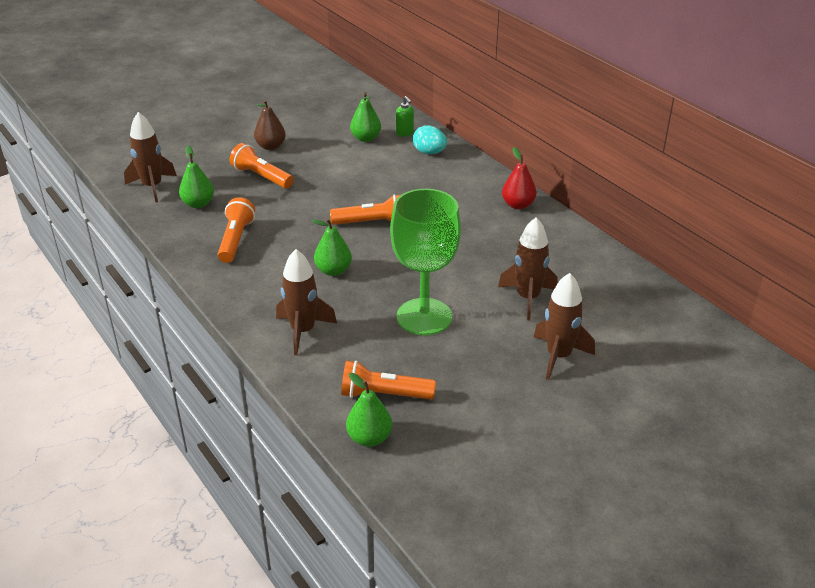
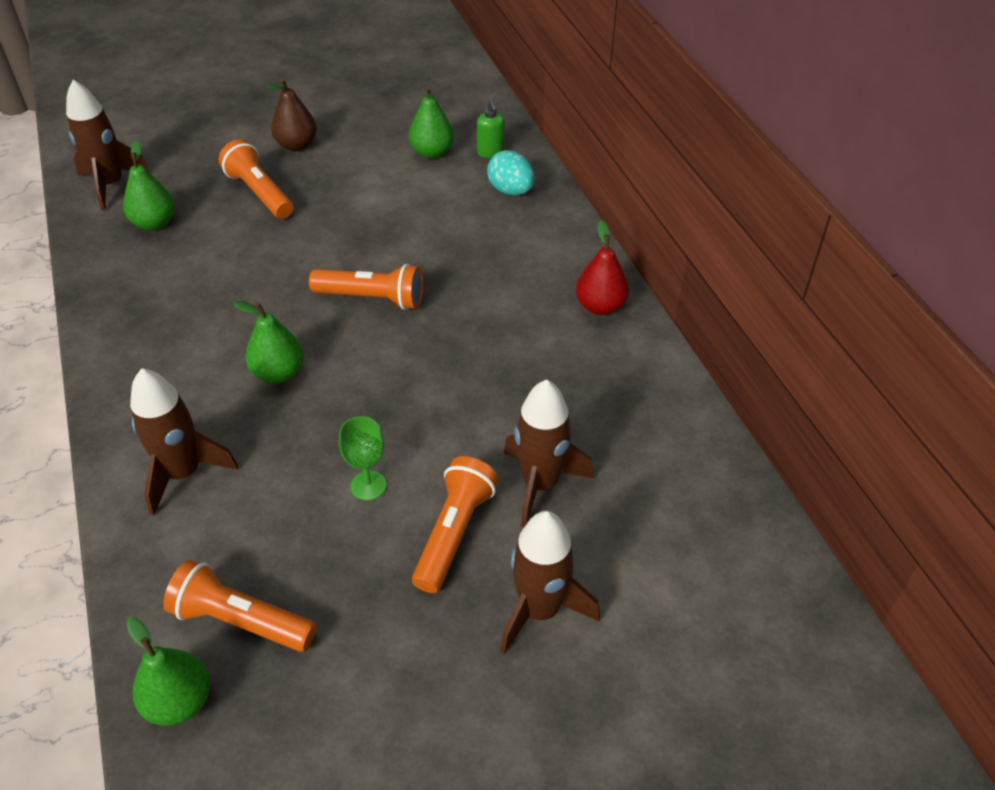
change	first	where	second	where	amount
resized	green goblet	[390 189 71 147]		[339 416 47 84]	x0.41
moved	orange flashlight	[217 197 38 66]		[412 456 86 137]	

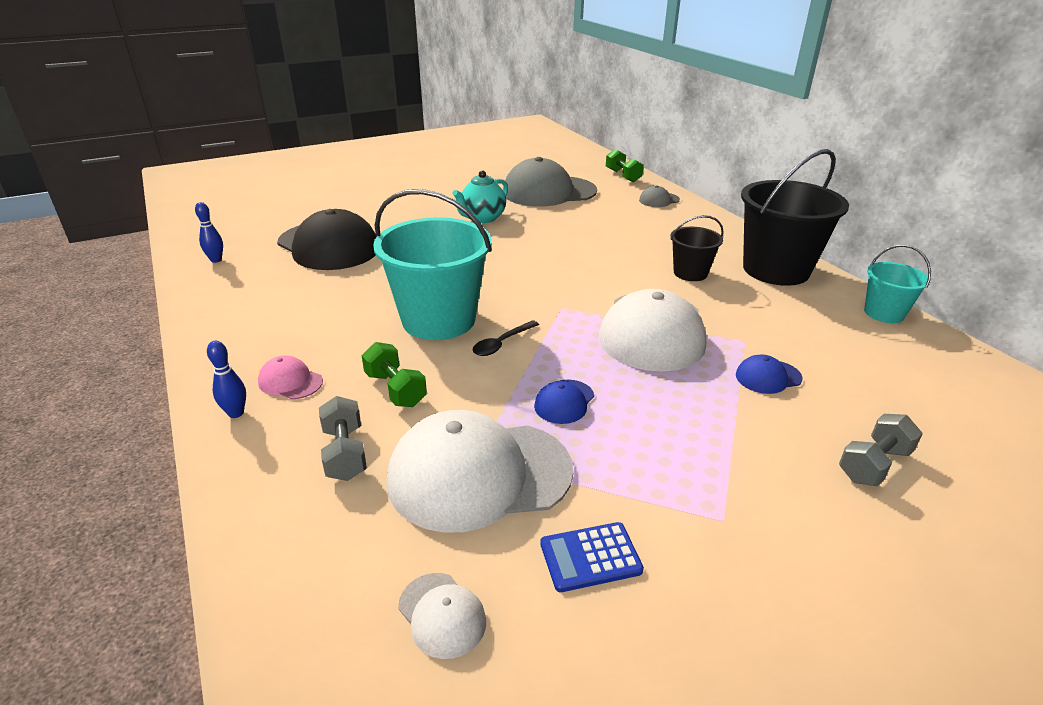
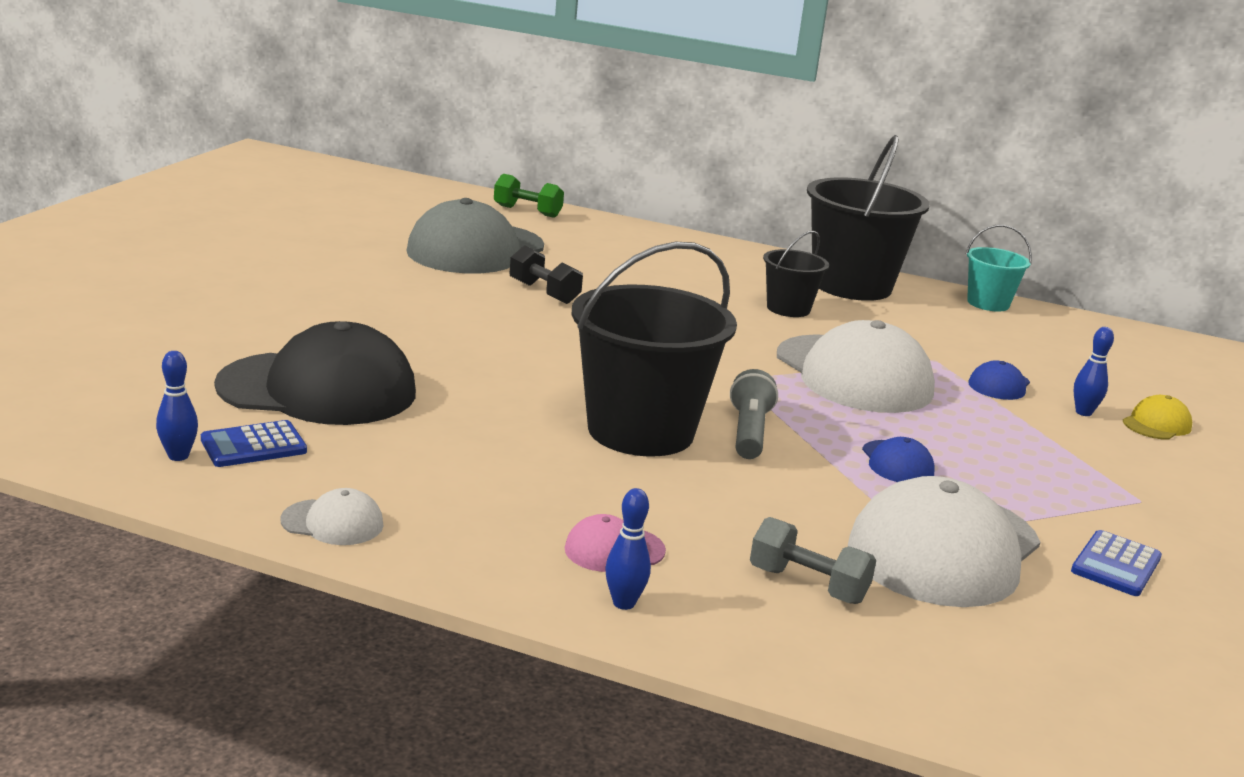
change	first	where	second	where	amount
added			blue calculator	[201 420 106 47]	
moved	white cap	[398 573 88 86]		[280 488 104 57]	
added			black dumbbell	[510 245 73 59]	
recoloured	turquoise bucket	[373 189 119 151]	black bucket	[572 242 165 214]	
replaced	black spoon	[472 320 67 36]	grey flashlight	[730 369 48 90]	
added			blue bowling pin	[1074 327 40 89]	
replaced	grey dumbbell	[839 414 84 72]	yellow cap	[1123 395 69 45]	
removed	green dumbbell	[362 342 65 65]			
removed	turquoise teapot	[452 170 56 53]			
removed	grey cap	[639 186 41 21]			

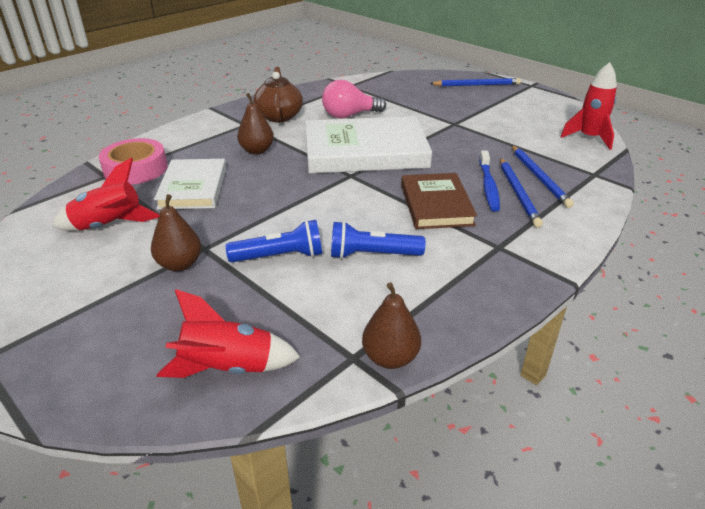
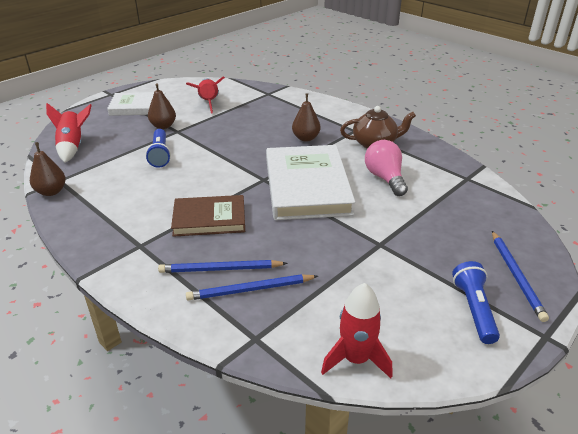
change	first	where	second	where	amount
moved	white book	[154 159 72 51]		[107 92 58 24]	
moved	blue flashlight	[331 221 94 38]		[452 261 48 83]	
removed	pink tape	[99 138 68 47]			
removed	blue toothbrush	[479 150 21 61]			

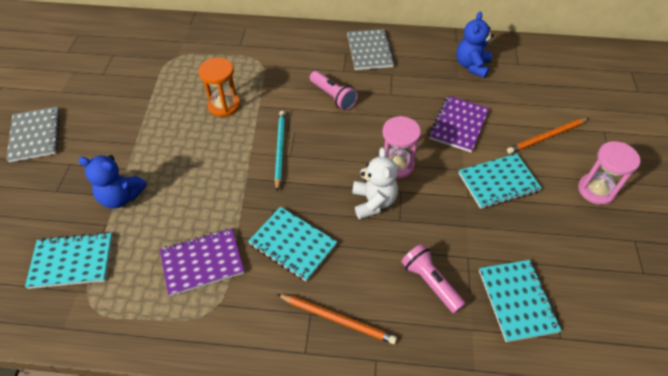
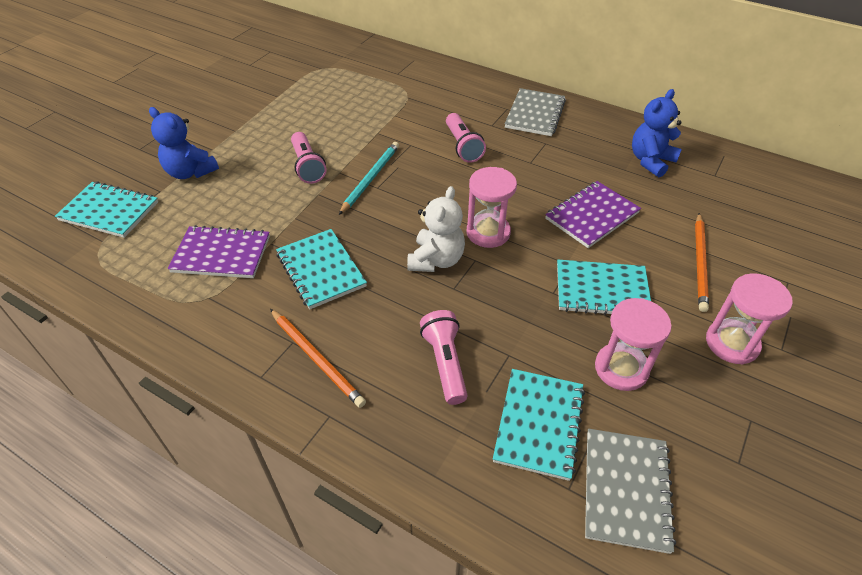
change	first	where	second	where	amount
added			pink flashlight	[291 132 36 52]	
moved	grey notebook	[6 106 54 56]		[585 428 91 126]	
added			pink hourglass	[595 298 77 93]	
turned	orange pencil	[507 118 82 36]		[695 213 14 99]	75 degrees counterclockwise
removed	orange hourglass	[199 58 41 59]			

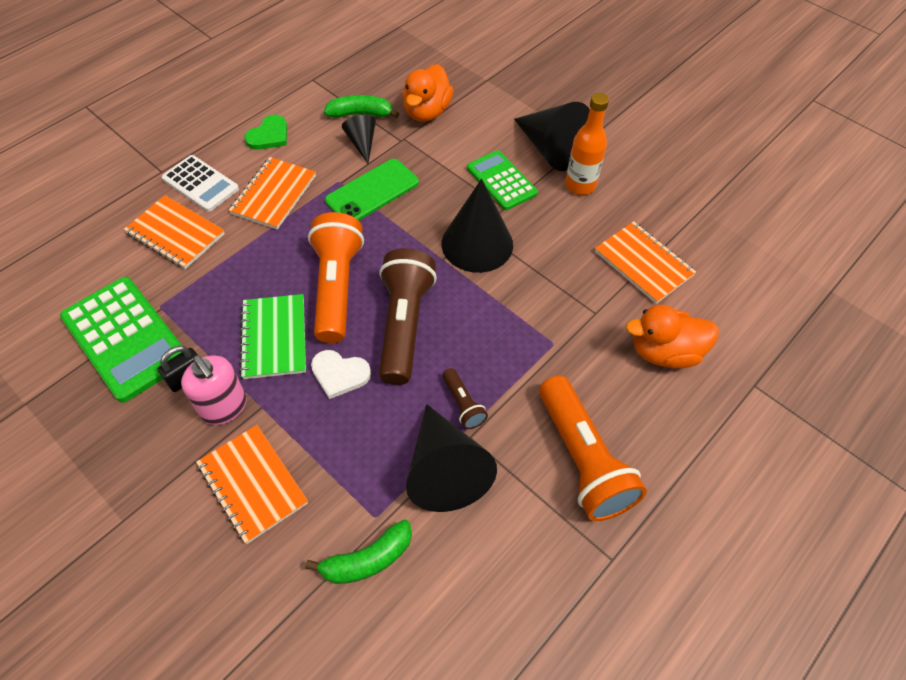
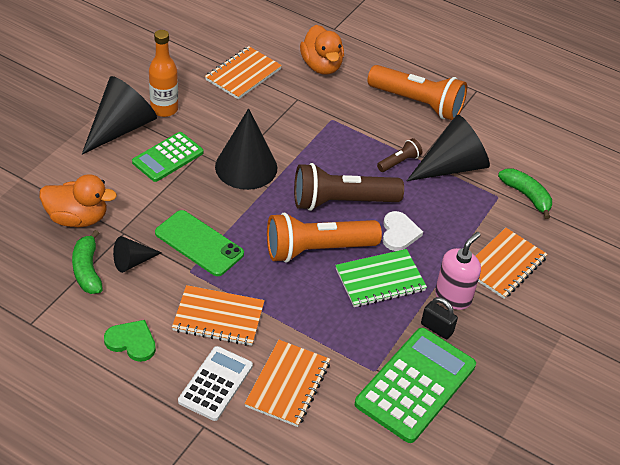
change	first	where	second	where	amount
turned	orange flashlight	[539 375 108 146]		[367 65 100 55]	60 degrees clockwise

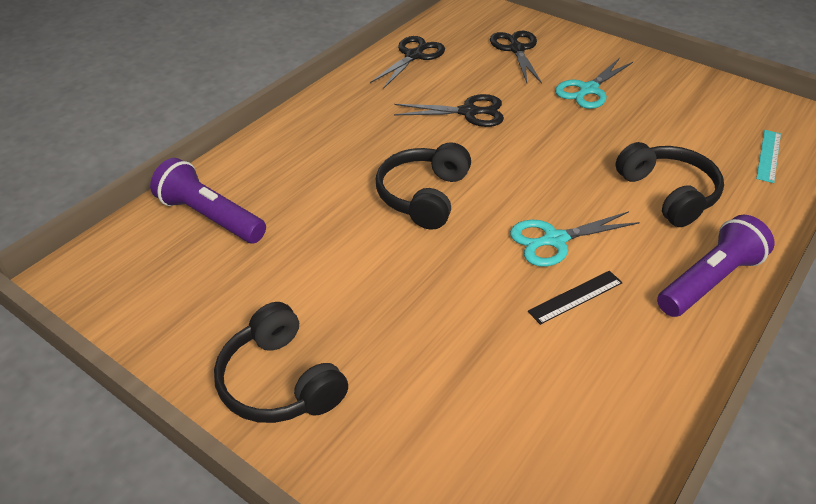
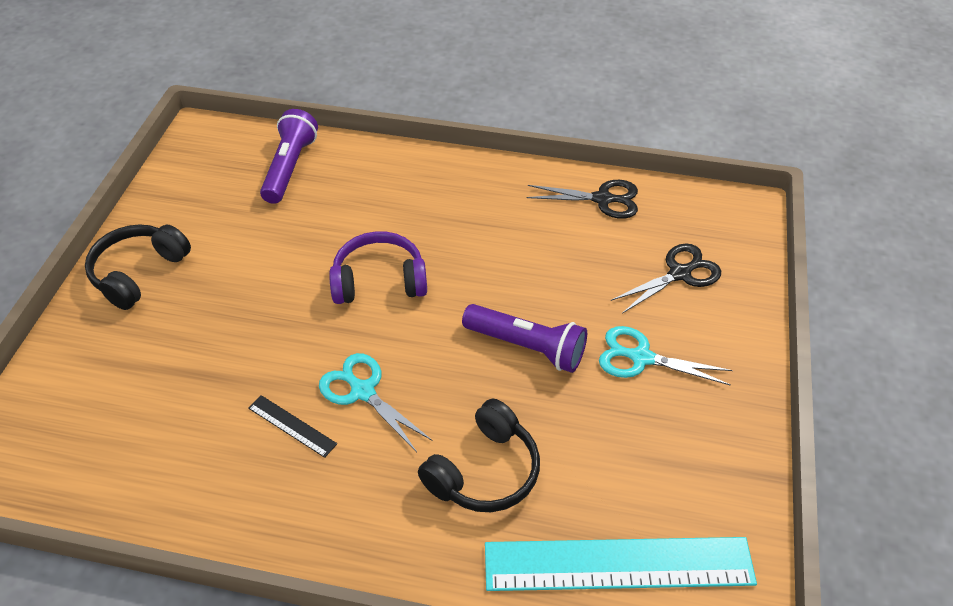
change	first	where	second	where	amount
recoloured	black headphones	[376 142 95 88]	purple headphones	[329 231 98 73]	
moved	purple flashlight	[657 215 117 102]		[462 304 125 69]	
resized	turquoise ruler	[756 130 25 53]		[485 537 272 54]	x2.34
removed	black scissors	[394 94 110 33]			

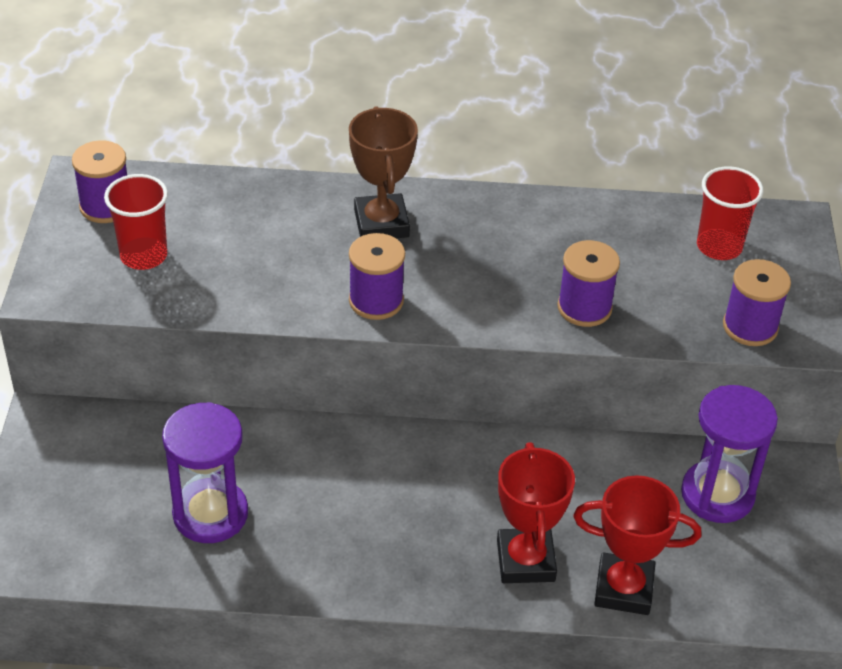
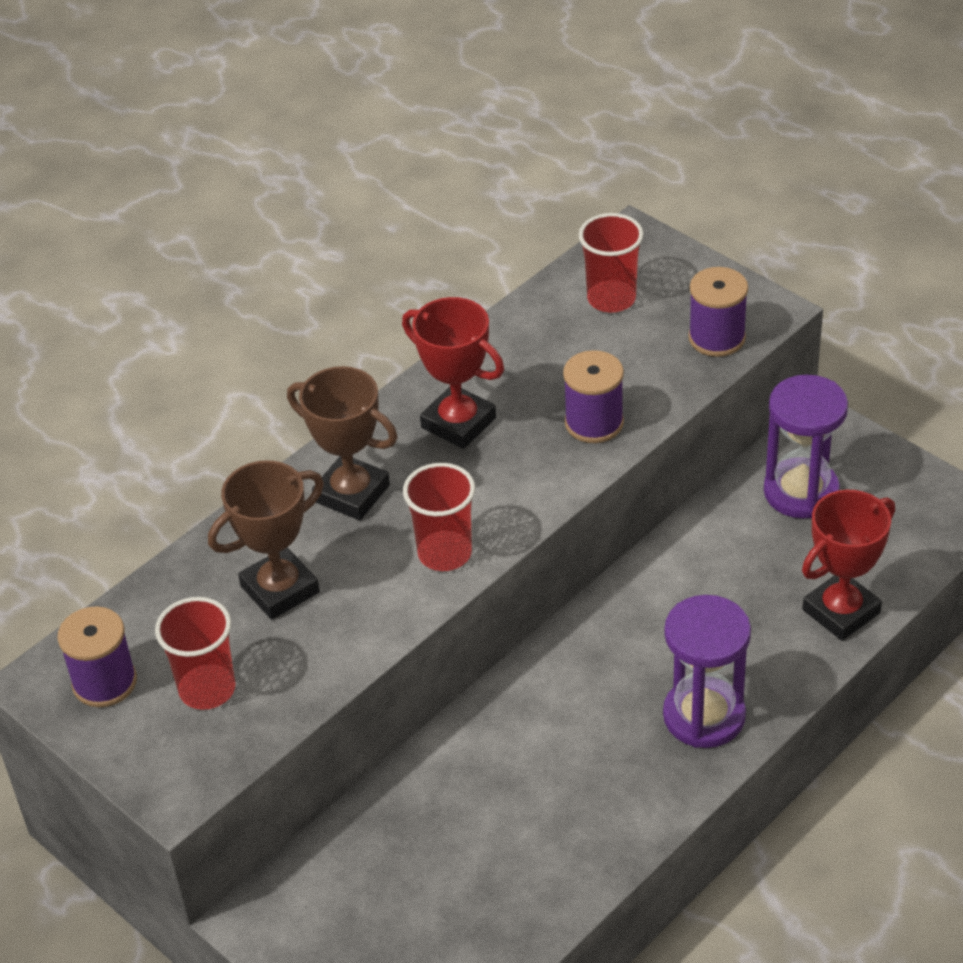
change	first	where	second	where	amount
added			brown trophy	[208 460 116 160]	
moved	red trophy	[497 442 78 141]		[402 297 102 152]	
replaced	purple spool	[349 233 56 87]	red cup	[403 463 72 108]	
moved	purple hourglass	[162 402 86 141]		[663 595 88 153]	

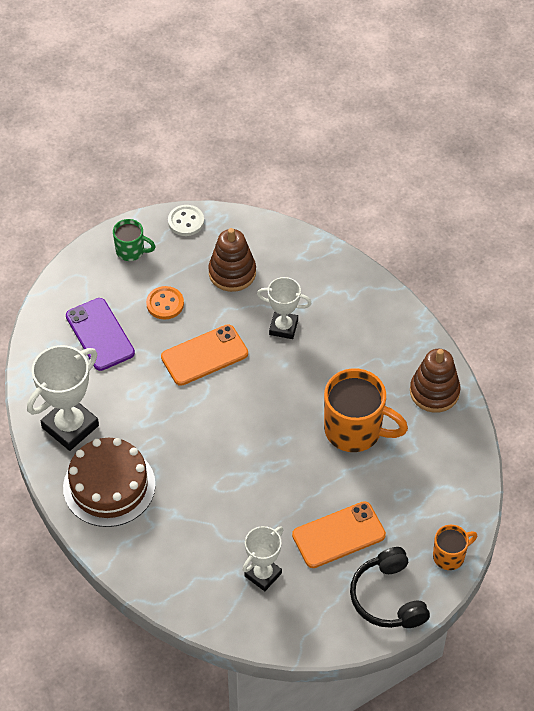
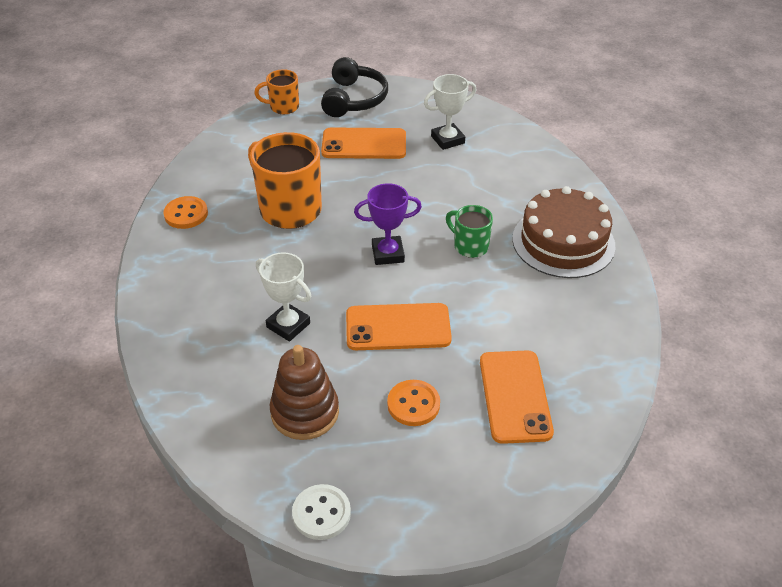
change	first	where	second	where	amount
replaced	brown stacking toy	[410 349 50 64]	orange button	[163 196 45 33]	
added			purple trophy	[354 183 68 82]	
moved	green mug	[113 219 43 42]		[446 205 47 53]	
recoloured	purple phone	[66 298 69 73]	orange phone	[480 350 74 94]	
removed	white trophy	[27 345 72 106]			

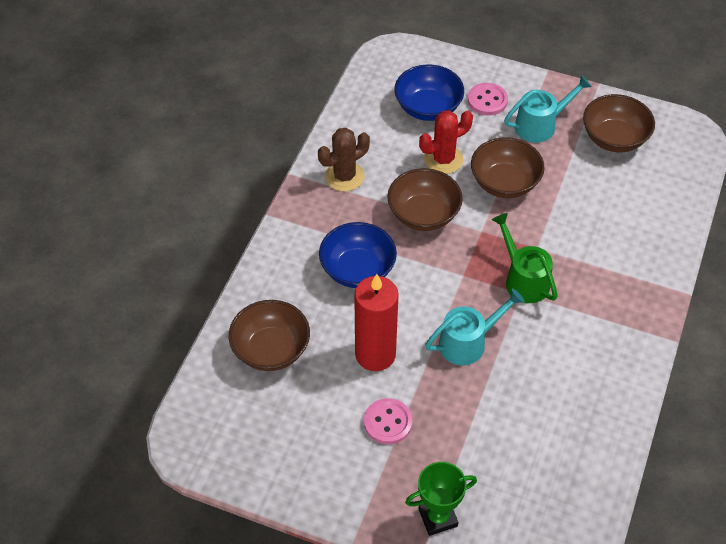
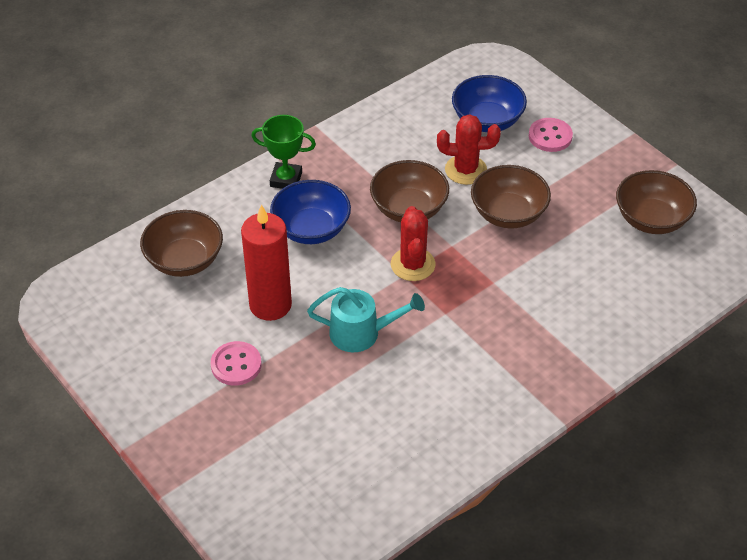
change	first	where	second	where	amount
moved	green trophy	[405 462 72 74]		[251 115 65 74]	
added			red cactus	[391 206 45 75]	
removed	brown cactus	[318 128 52 64]			
removed	green watering can	[492 213 65 90]			
removed	turquoise watering can	[504 75 88 68]			

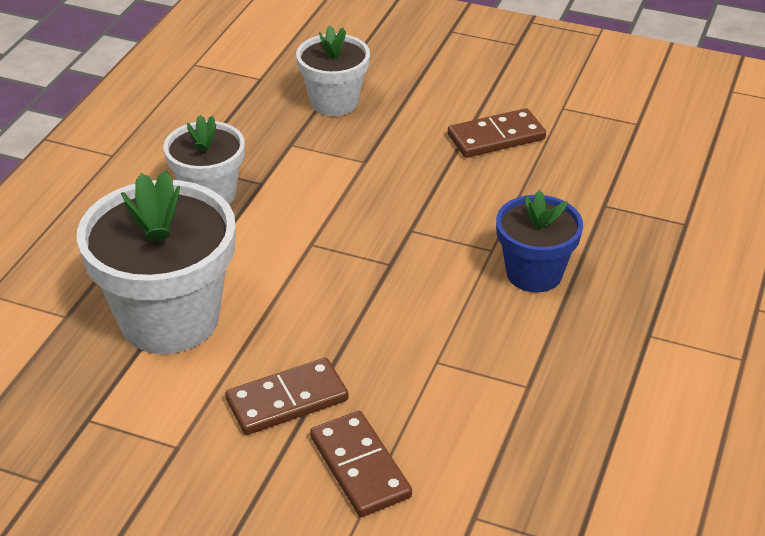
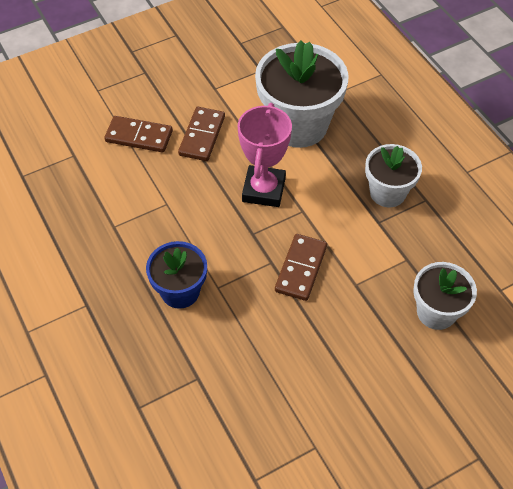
change	first	where	second	where	amount
added			pink trophy	[238 103 54 104]	
moved	brown domino	[448 108 98 50]		[275 234 52 67]	

